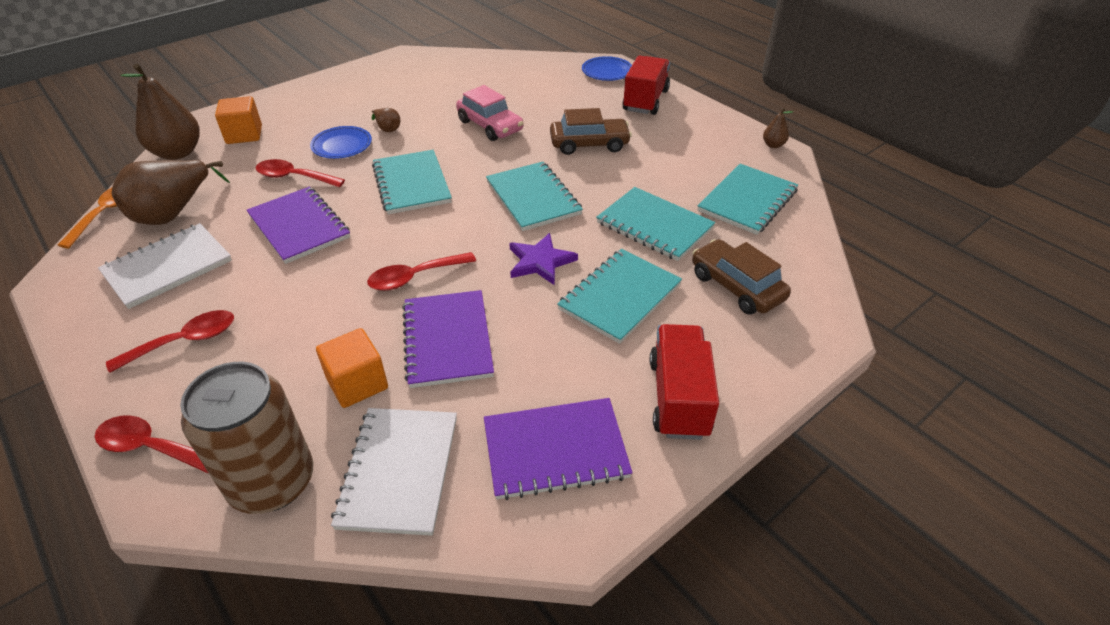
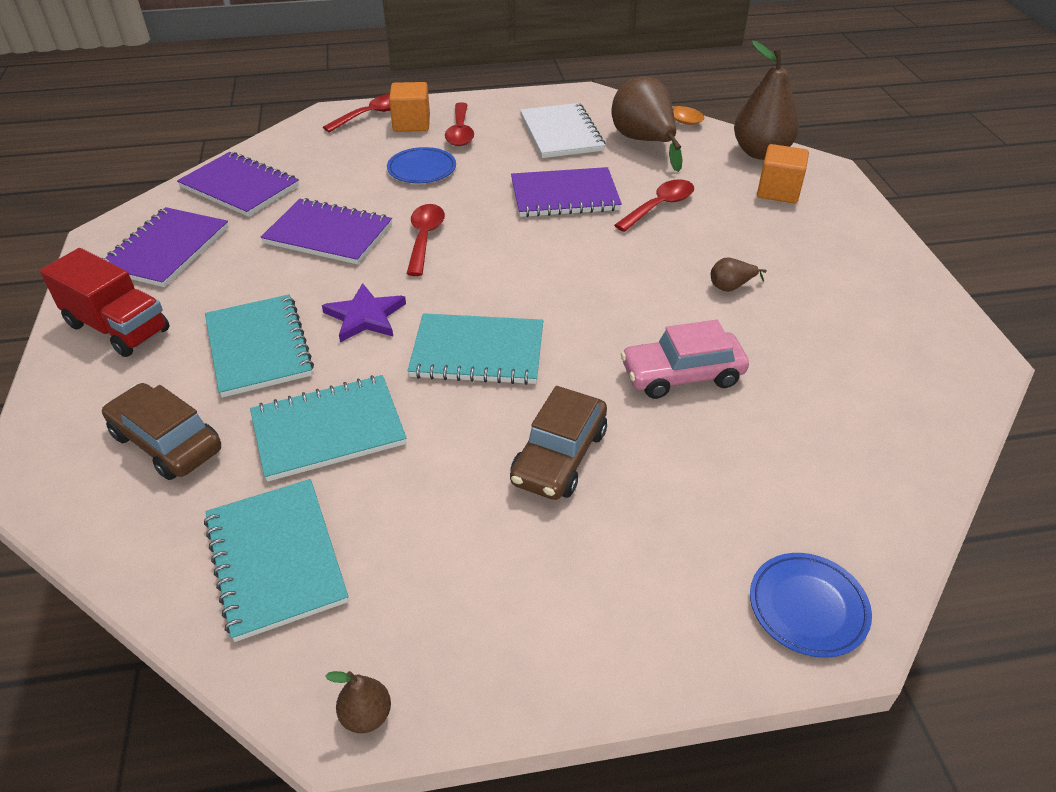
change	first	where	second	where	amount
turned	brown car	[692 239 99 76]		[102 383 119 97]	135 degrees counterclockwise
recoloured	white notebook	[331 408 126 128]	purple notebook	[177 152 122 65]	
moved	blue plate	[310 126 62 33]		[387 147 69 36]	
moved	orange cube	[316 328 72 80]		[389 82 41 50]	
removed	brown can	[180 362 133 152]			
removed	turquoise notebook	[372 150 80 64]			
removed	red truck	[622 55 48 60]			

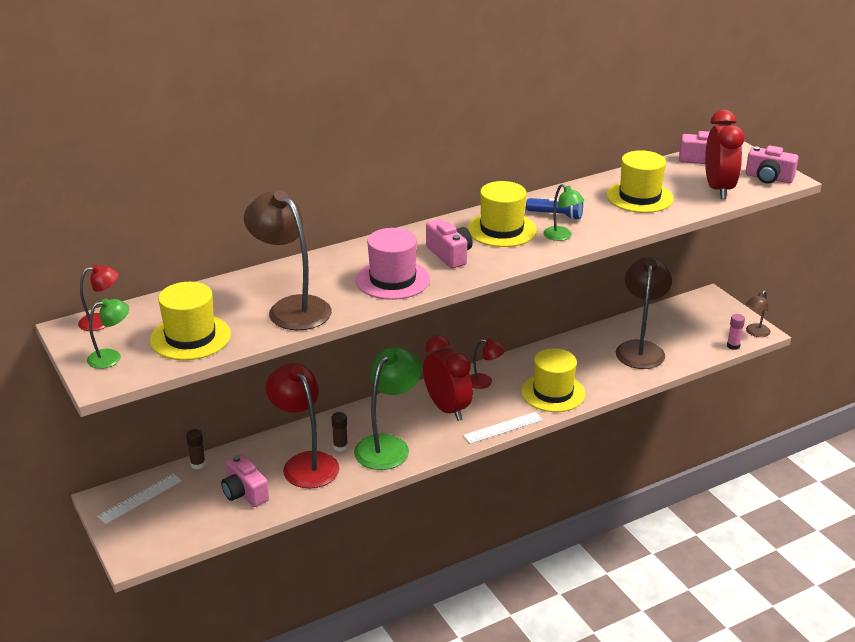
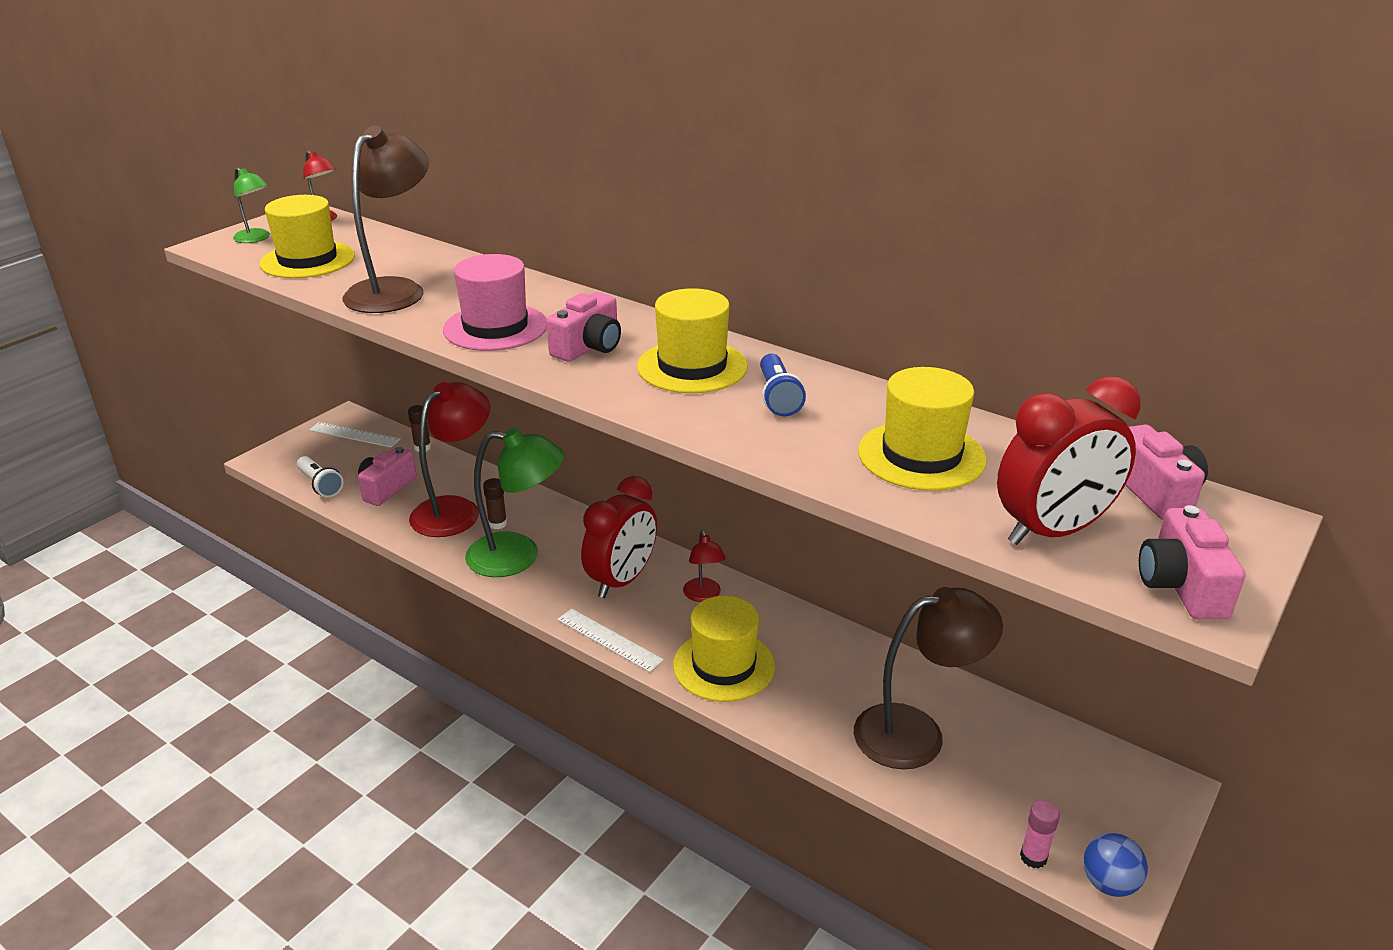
change	first	where	second	where	amount
added			white flashlight	[297 456 47 41]	
replaced	brown lamp	[746 291 25 46]	blue ball	[1083 833 65 64]	
removed	green lamp	[543 184 41 57]			

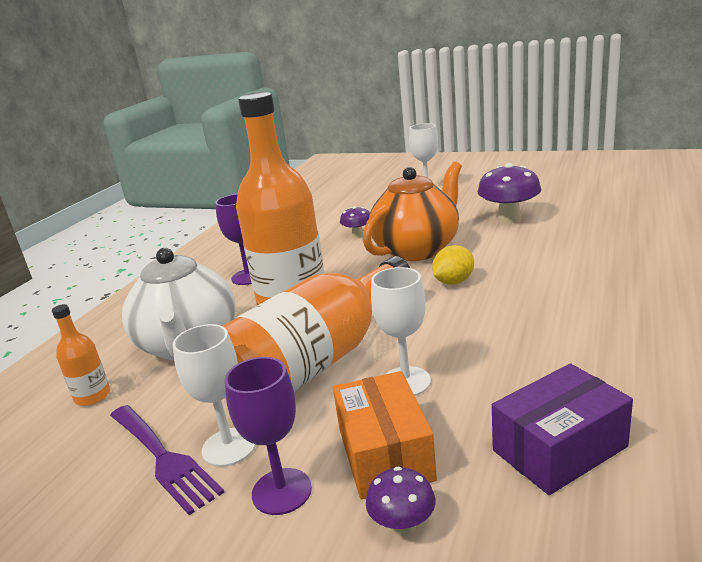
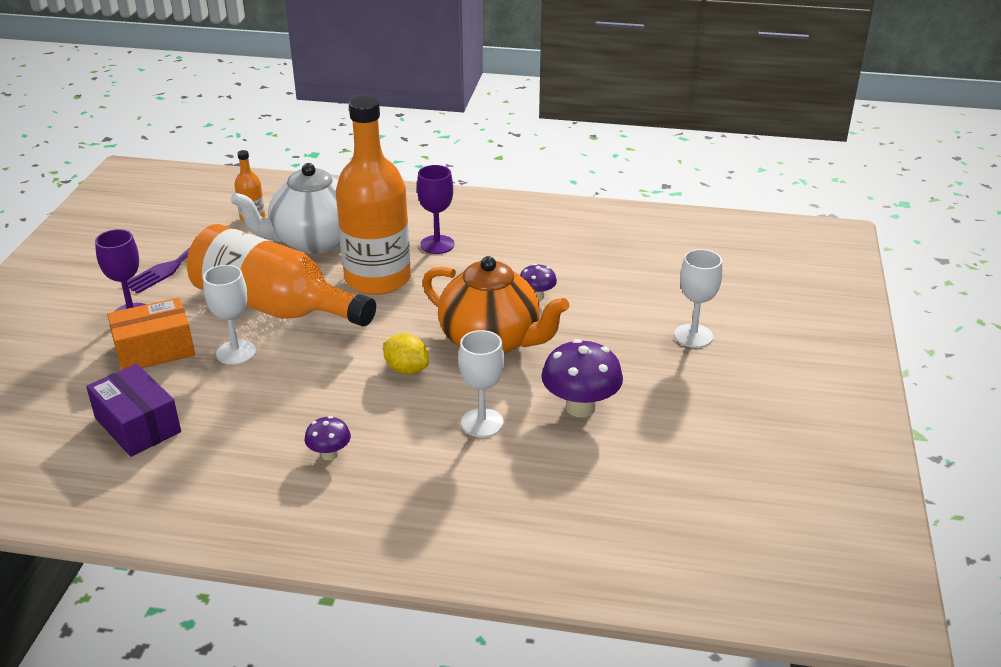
change	first	where	second	where	amount
moved	purple mushroom	[366 467 70 69]		[305 416 46 44]	
moved	white goblet	[172 324 84 143]		[459 330 45 107]	

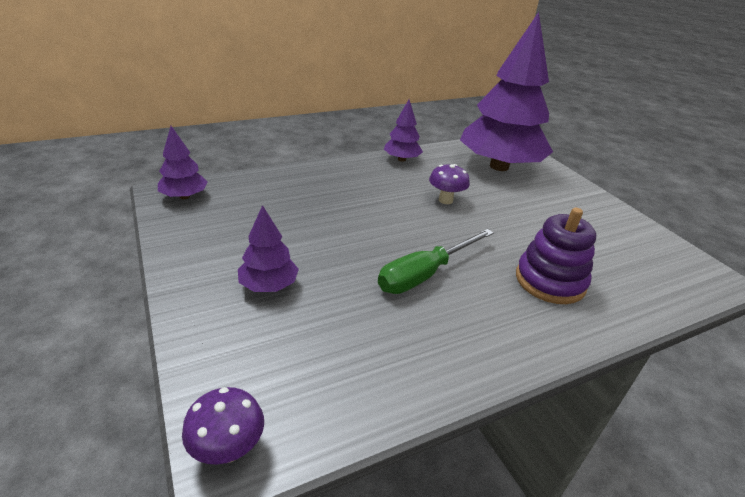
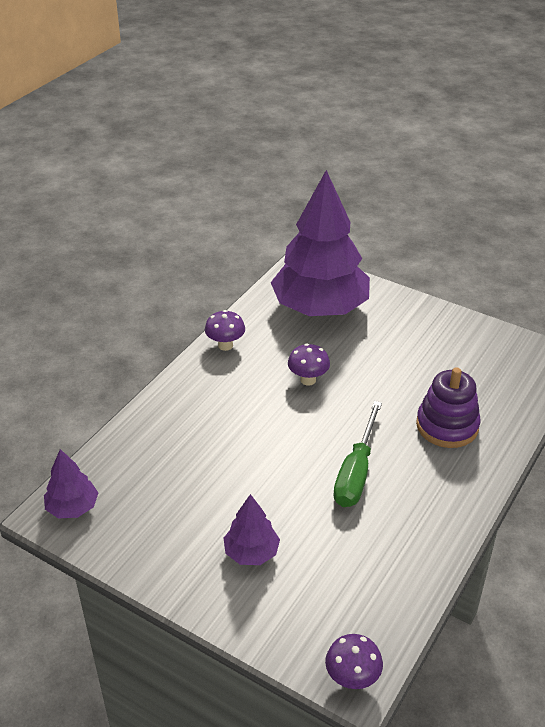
change	first	where	second	where	amount
replaced	purple tree	[384 100 39 62]	purple mushroom	[205 310 40 41]	

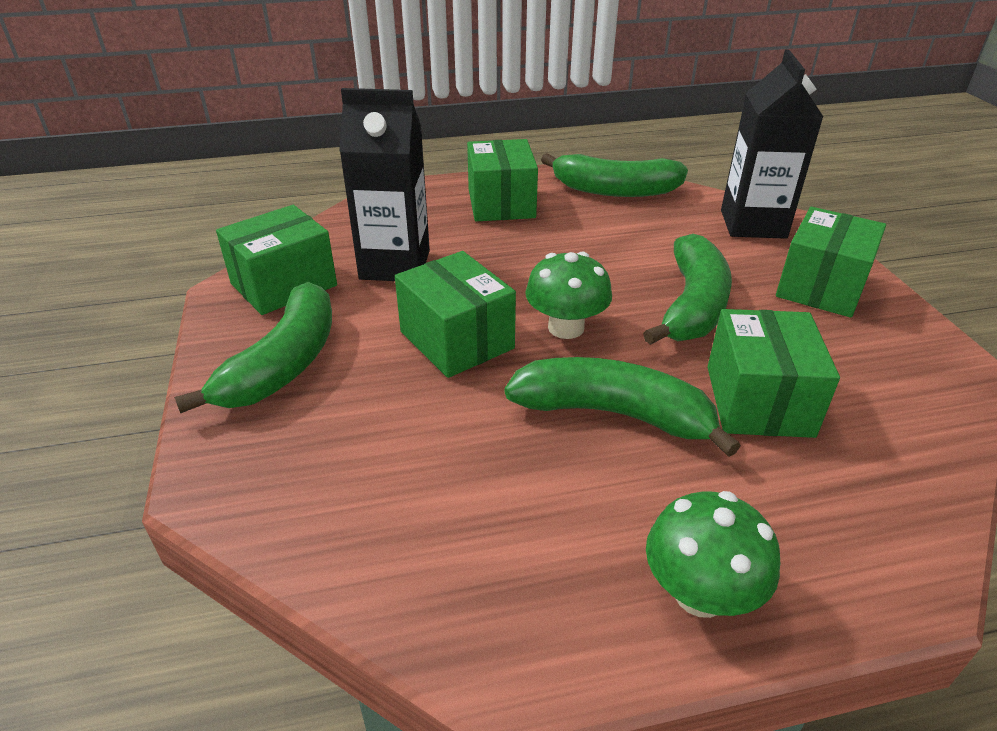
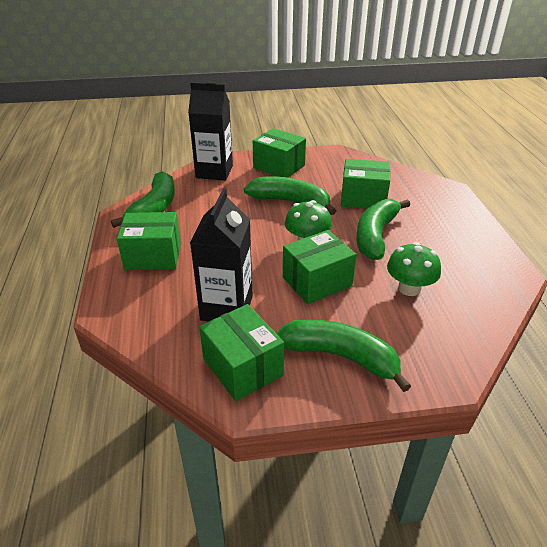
change	first	where	second	where	amount
moved	green mushroom	[646 491 134 127]		[387 242 54 54]	

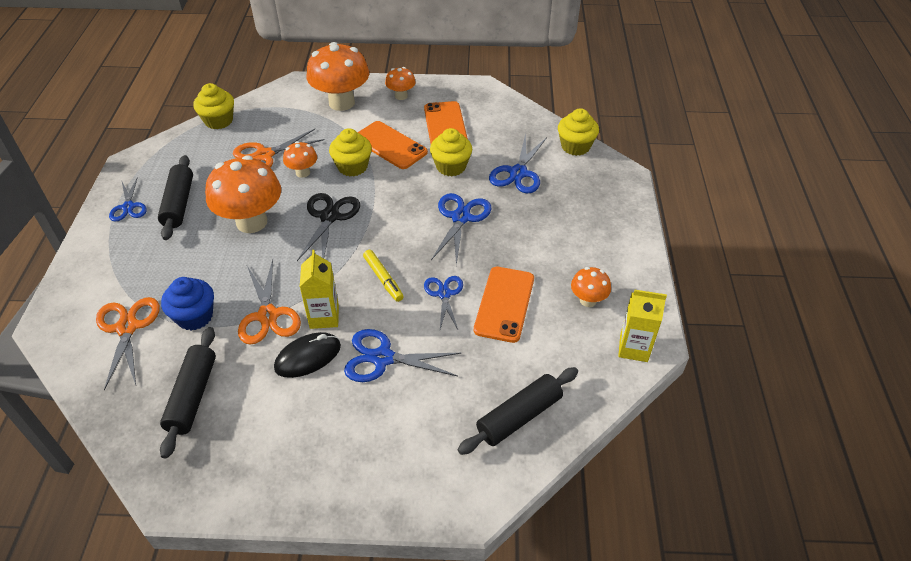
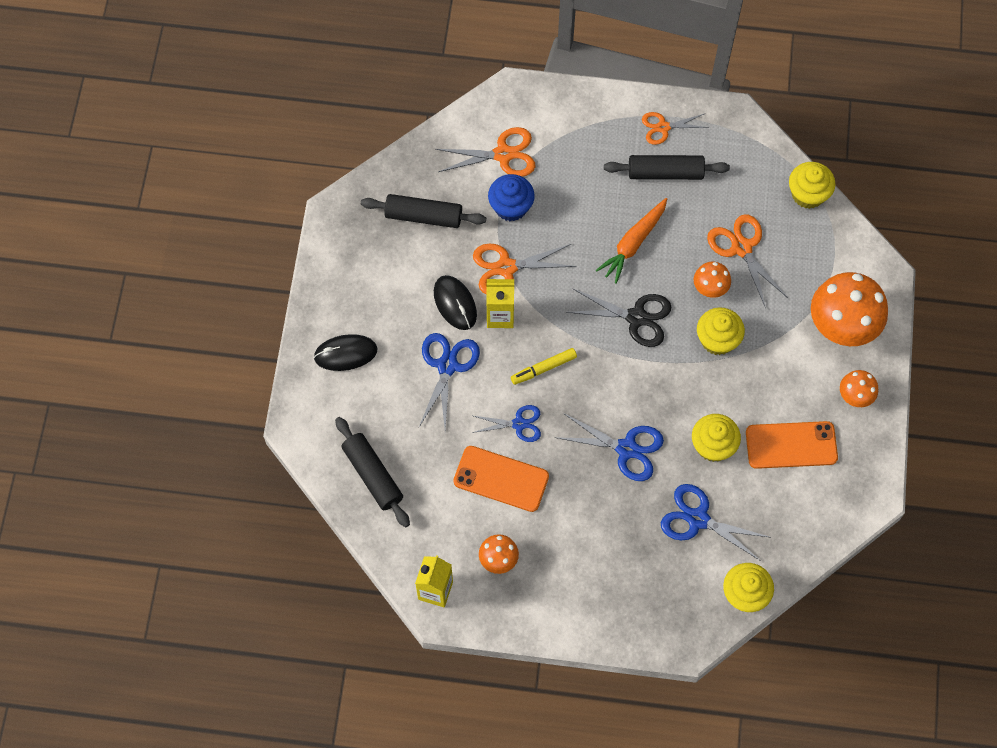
change	first	where	second	where	amount
added			black mouse	[314 334 63 37]	
replaced	orange mushroom	[205 155 76 78]	orange carrot	[596 198 71 86]	
recoloured	blue scissors	[109 177 38 45]	orange scissors	[642 112 67 33]	
removed	orange phone	[357 121 71 48]			

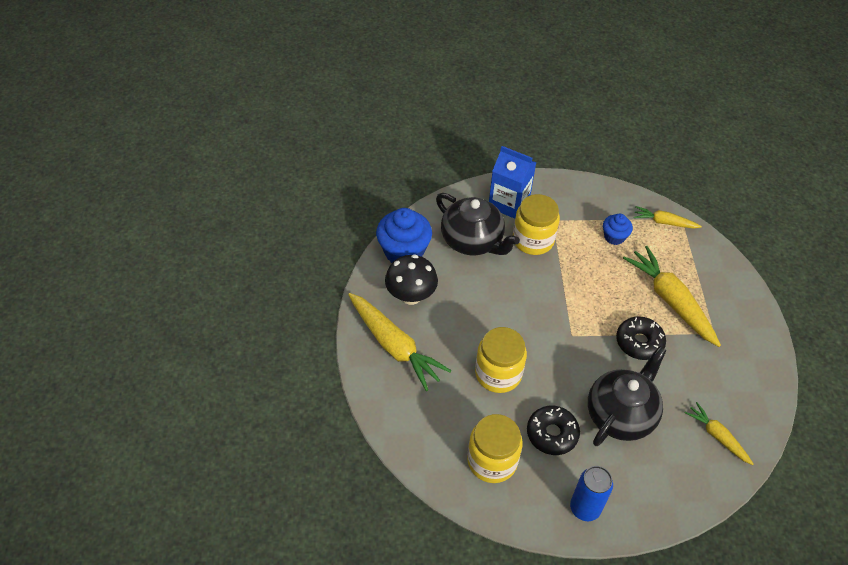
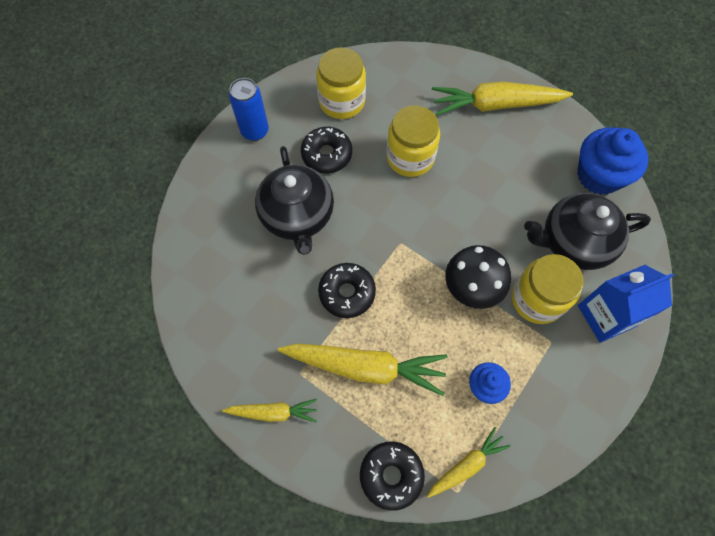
change	first	where	second	where	amount
moved	yellow carrot	[685 402 68 63]		[222 399 95 23]	
added			black donut	[360 441 65 70]	
moved	black mushroom	[385 254 53 51]		[445 245 66 64]	

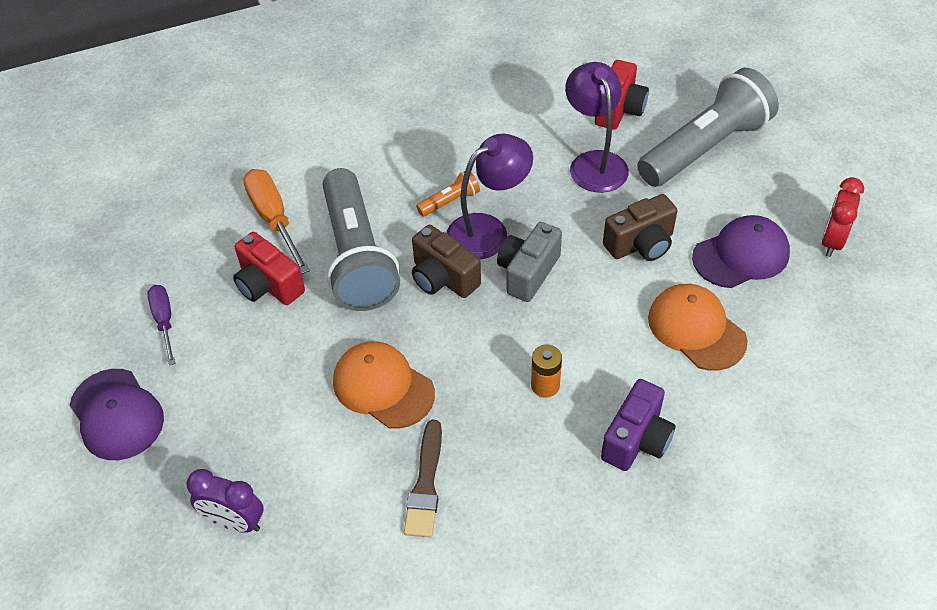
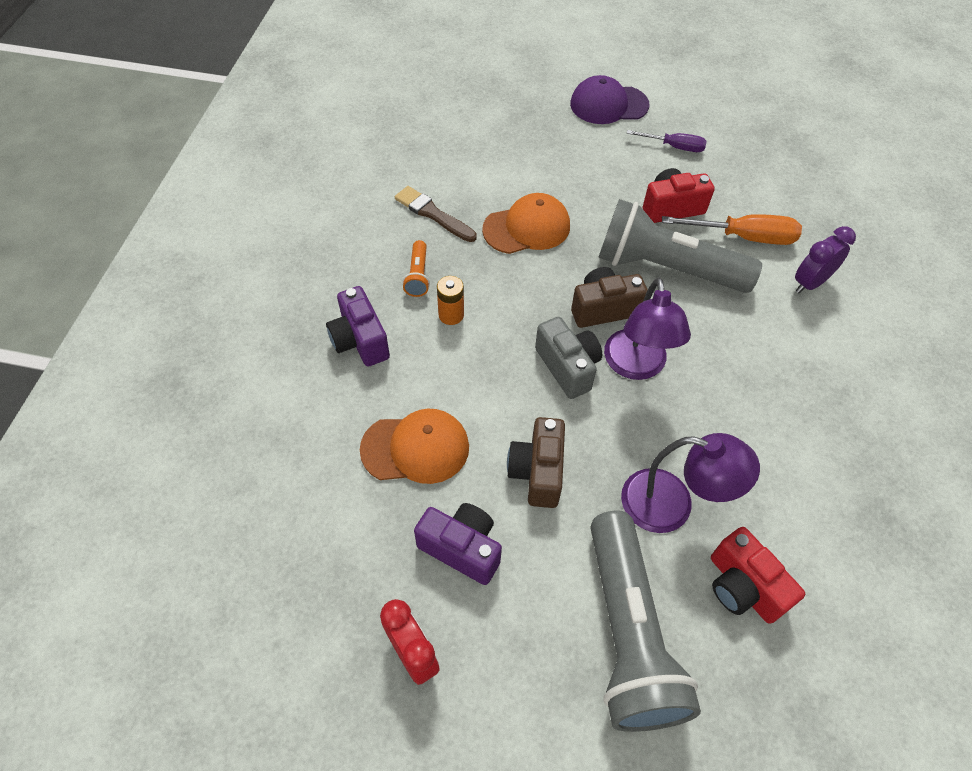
change	first	where	second	where	amount
moved	orange flashlight	[416 171 64 45]		[402 240 28 57]	
replaced	purple cap	[692 215 98 73]	purple camera	[414 503 88 82]	
moved	purple clock	[186 469 78 64]		[795 226 61 67]	

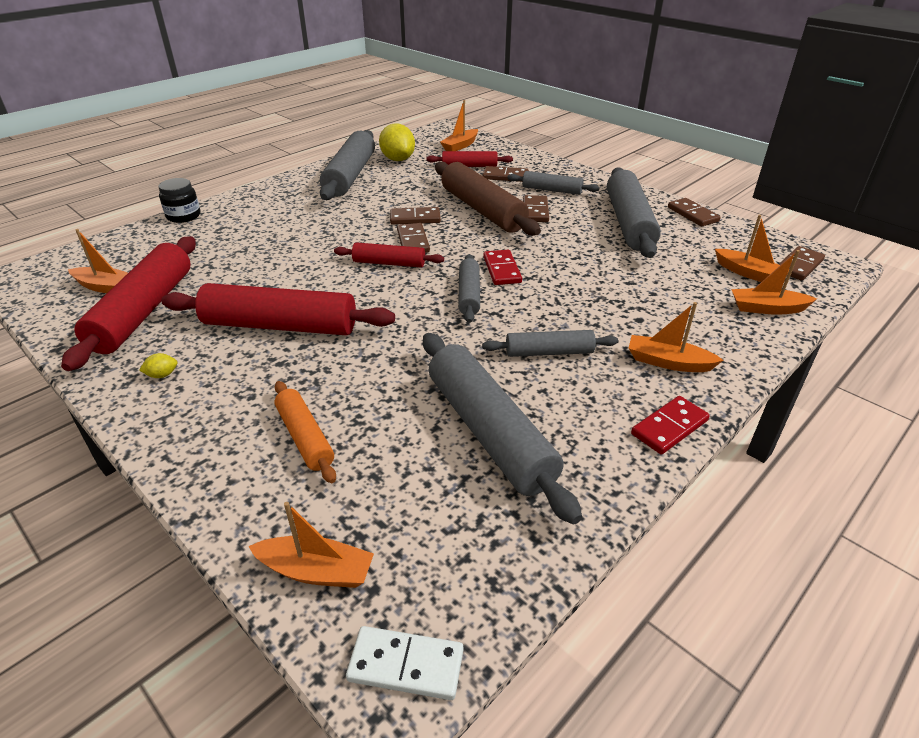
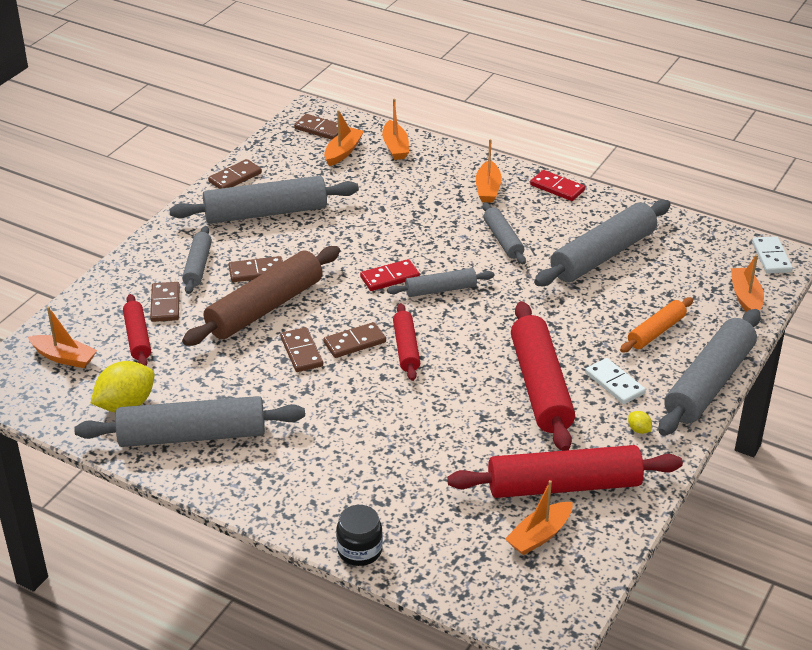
change	first	where	second	where	amount
turned	orange boat	[68 229 60 64]		[505 480 67 75]	135 degrees counterclockwise
added			white domino	[585 358 61 46]	
added			grey rolling pin	[659 309 102 127]	

